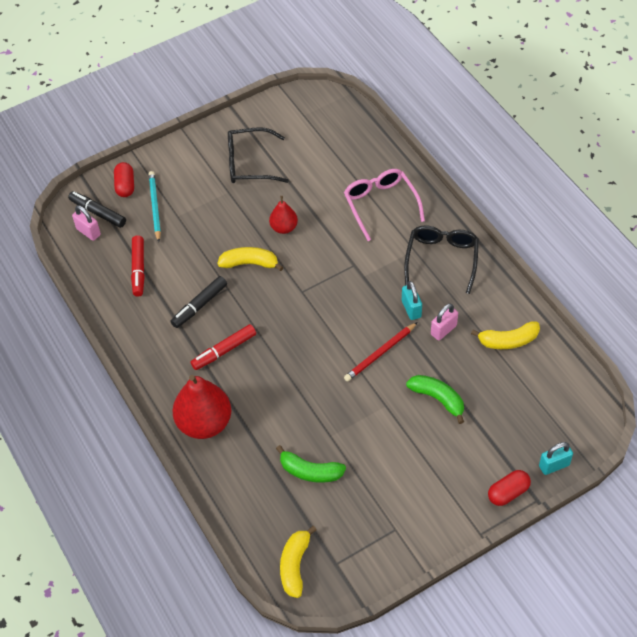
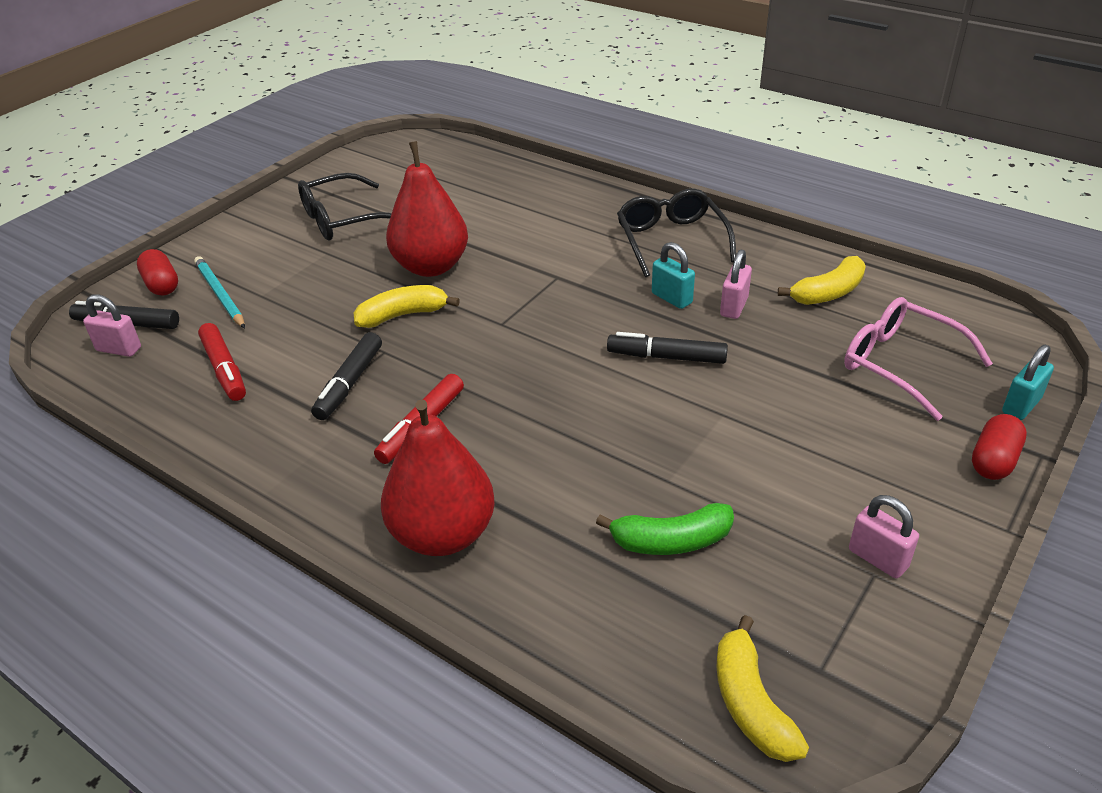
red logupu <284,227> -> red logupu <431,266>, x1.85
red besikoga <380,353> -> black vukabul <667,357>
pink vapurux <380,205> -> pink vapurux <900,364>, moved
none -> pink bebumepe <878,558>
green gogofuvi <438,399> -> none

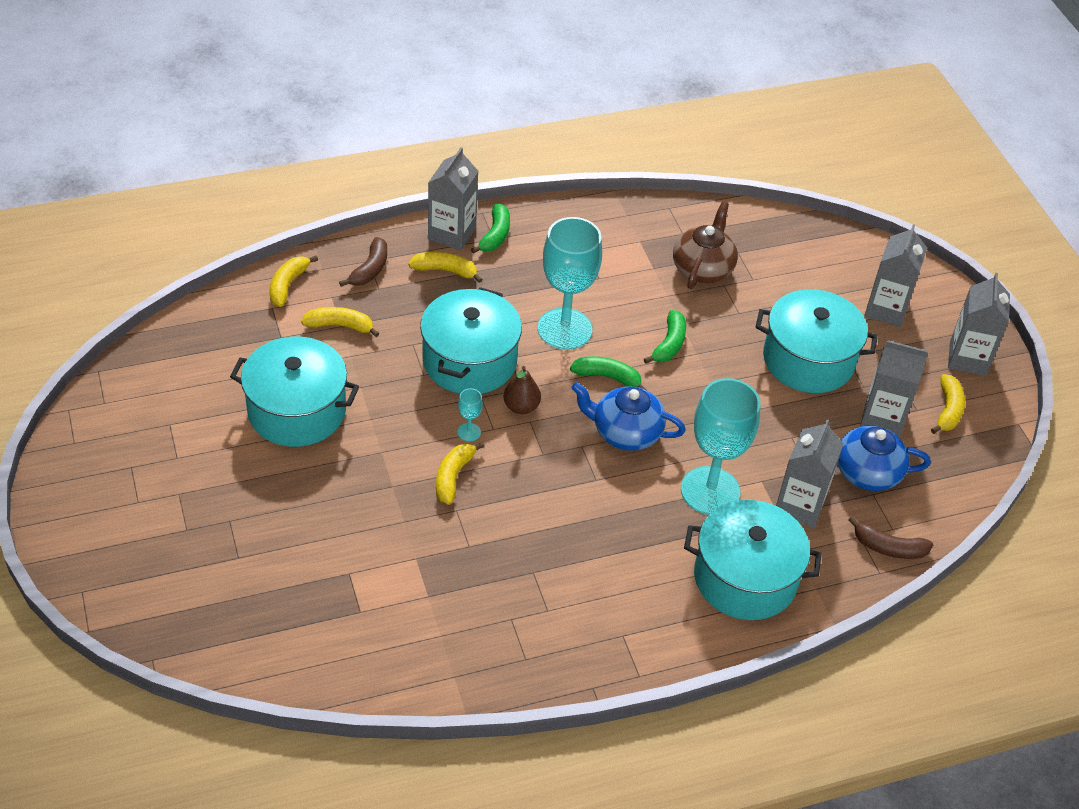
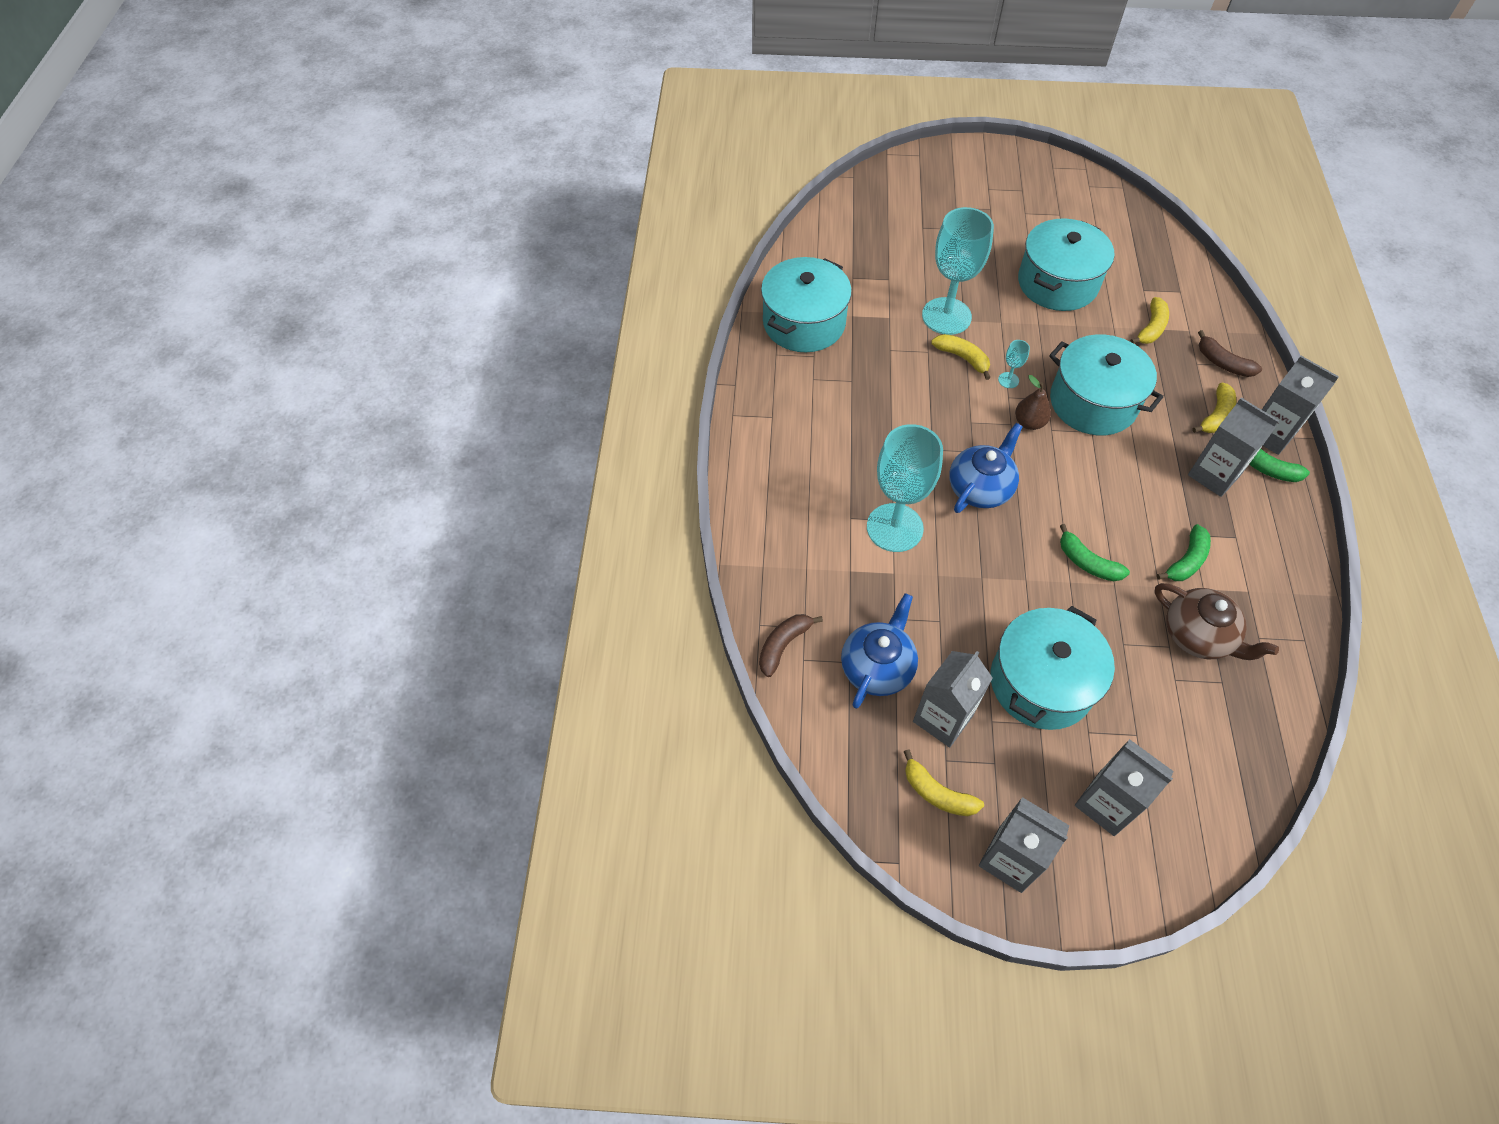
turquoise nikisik <745,578> -> turquoise nikisik <804,323>, moved
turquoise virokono <564,329> -> turquoise virokono <946,316>, moved
green gogofuvi <608,377> -> green gogofuvi <1186,561>, moved
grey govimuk <800,505> -> grey govimuk <1214,475>, moved
yellow gogofuvi <288,285> -> none

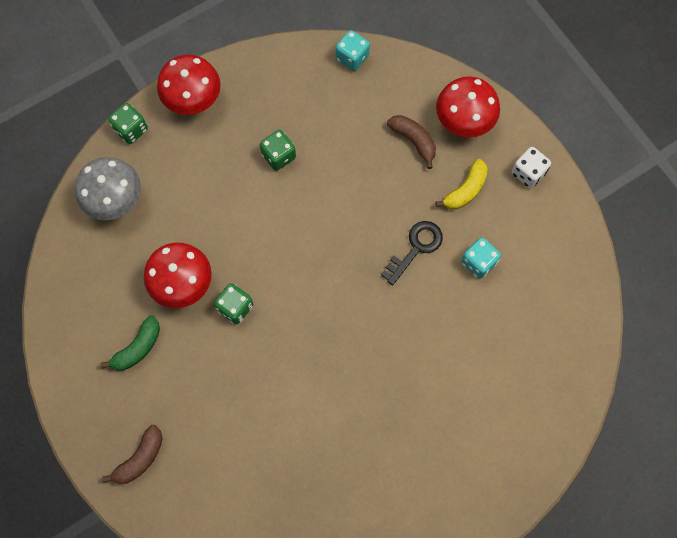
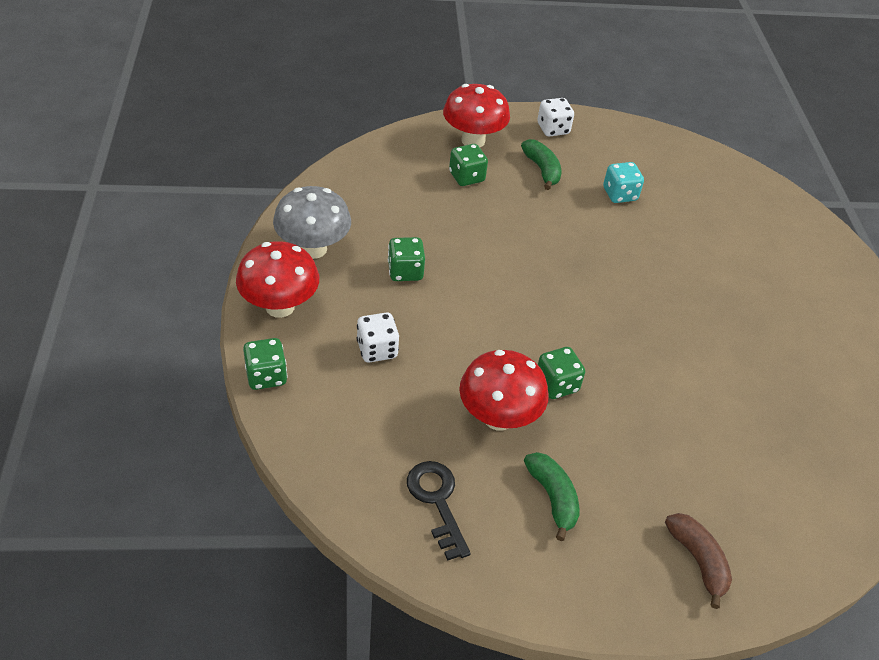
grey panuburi <115,201> -> grey panuburi <313,249>, moved
none -> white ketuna <377,349>
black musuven <416,248> -> black musuven <437,501>, moved
brown gogofuvi <413,141> -> green ketuna <466,177>
yellow gogofuvi <465,190> -> green gogofuvi <542,169>
turquoise ketuna <352,57> -> none

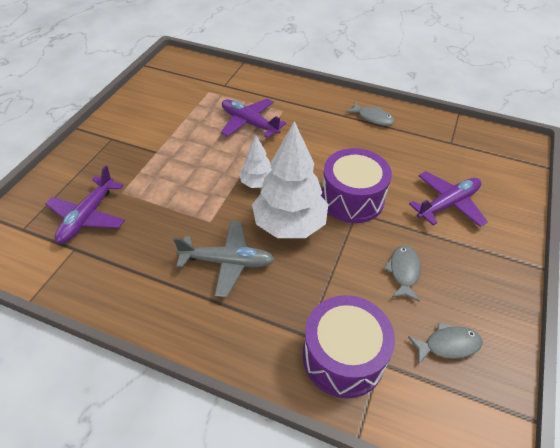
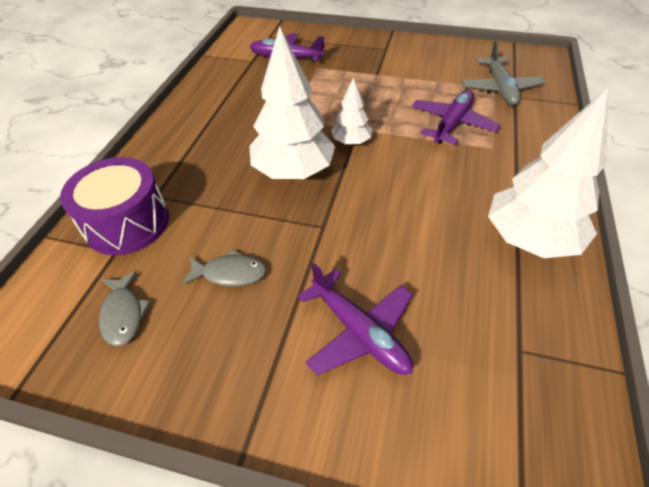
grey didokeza <227,262> -> grey didokeza <500,88>, moved
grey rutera <372,118> -> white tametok <530,239>
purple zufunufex <352,199> -> none

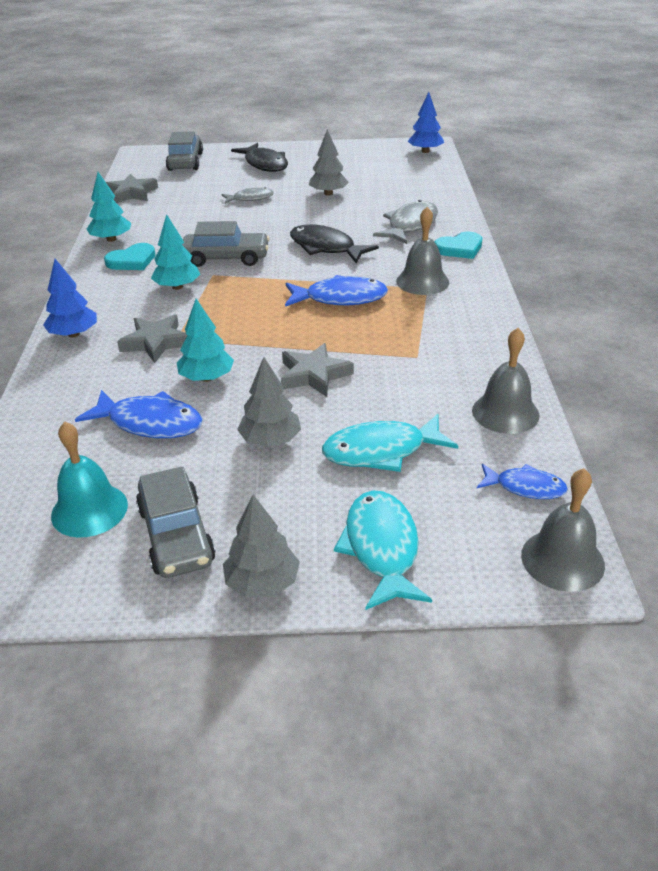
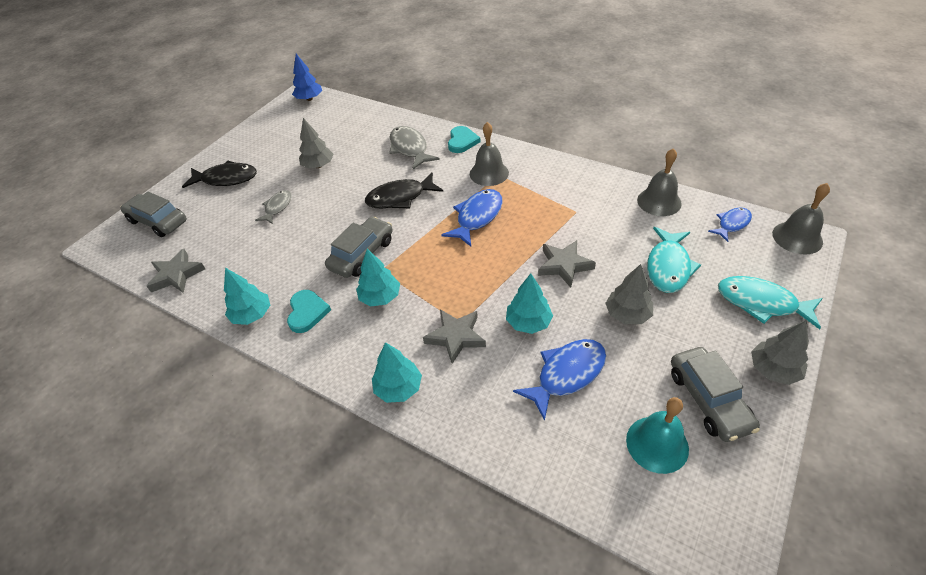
blue tametok <74,334> -> turquoise tametok <398,388>
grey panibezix <176,535> -> grey panibezix <708,400>, 60 degrees clockwise

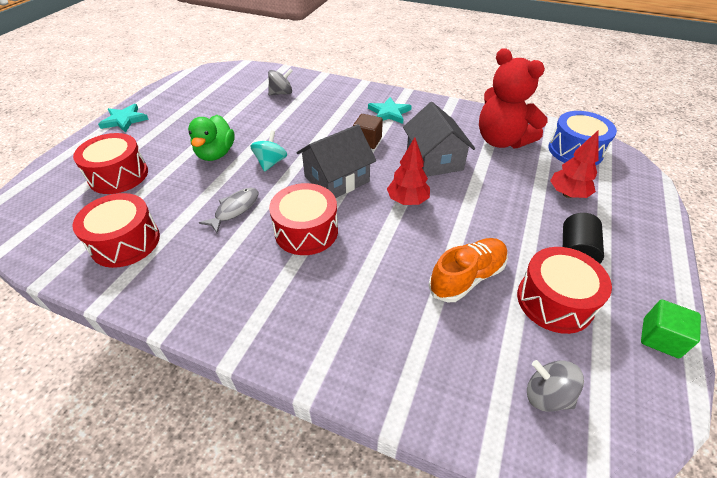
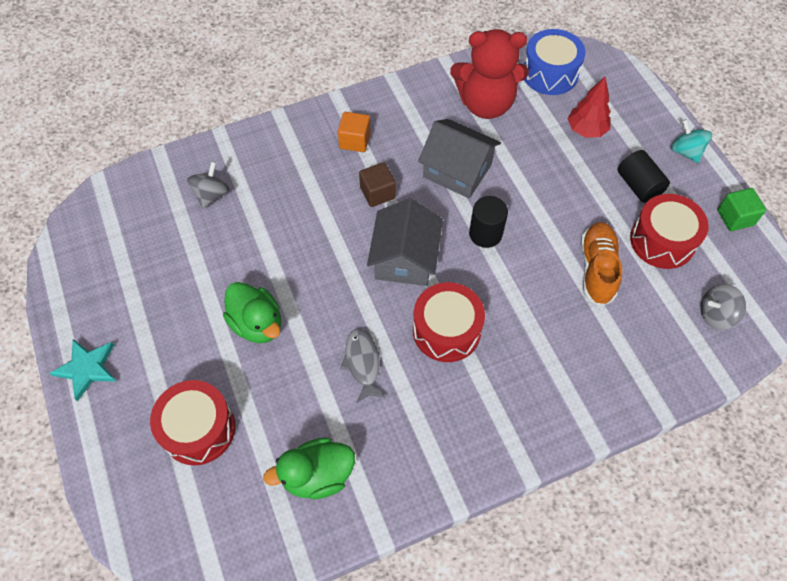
red zufunufex <125,242> -> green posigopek <317,475>
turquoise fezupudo <389,113> -> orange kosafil <355,141>
red tametok <407,201> -> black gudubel <485,234>
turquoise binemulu <271,163> -> turquoise binemulu <685,151>, moved

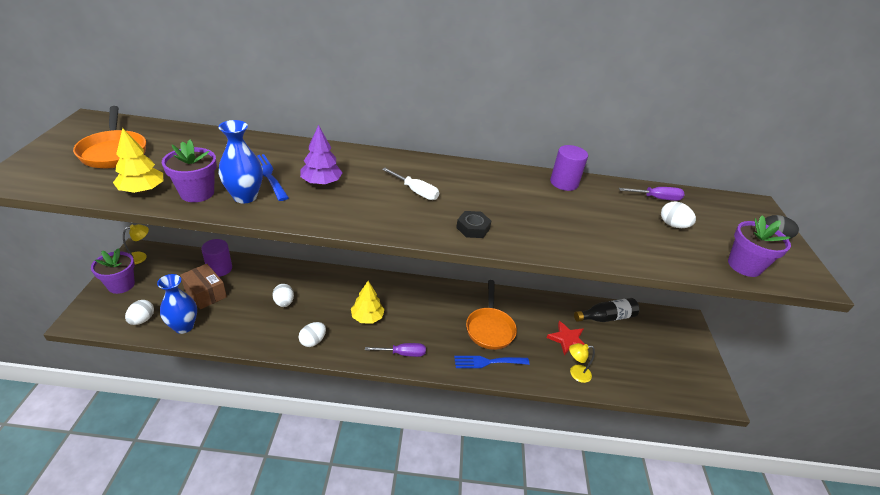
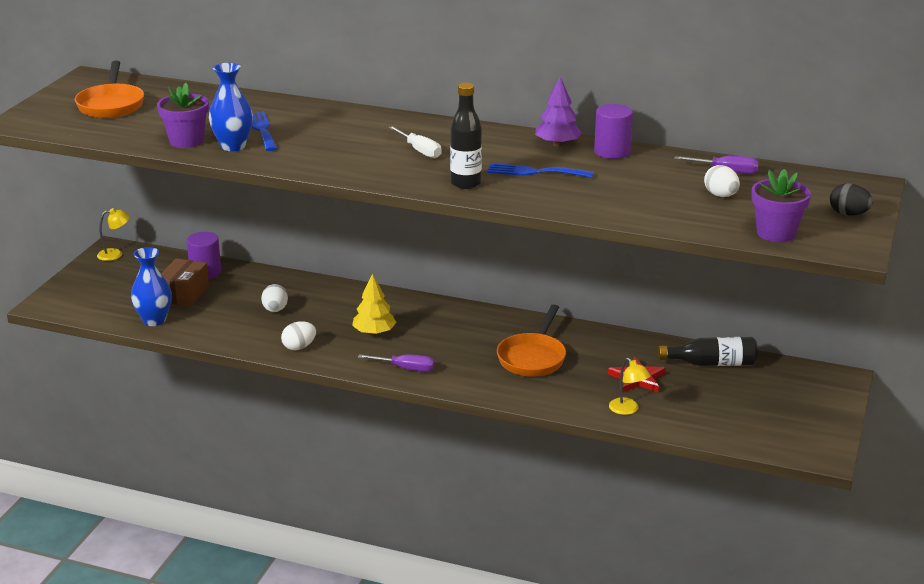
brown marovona <205,293> -> brown marovona <184,294>, 45 degrees clockwise
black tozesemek <473,228> -> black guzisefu <465,183>
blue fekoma <487,362> -> blue fekoma <534,172>, moved
purple tametok <321,182> -> purple tametok <557,144>, moved
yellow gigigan <576,373> -> yellow gigigan <627,410>, 135 degrees counterclockwise
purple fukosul <121,285> -> none
yellow tametok <142,190> -> none
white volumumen <142,320> -> none

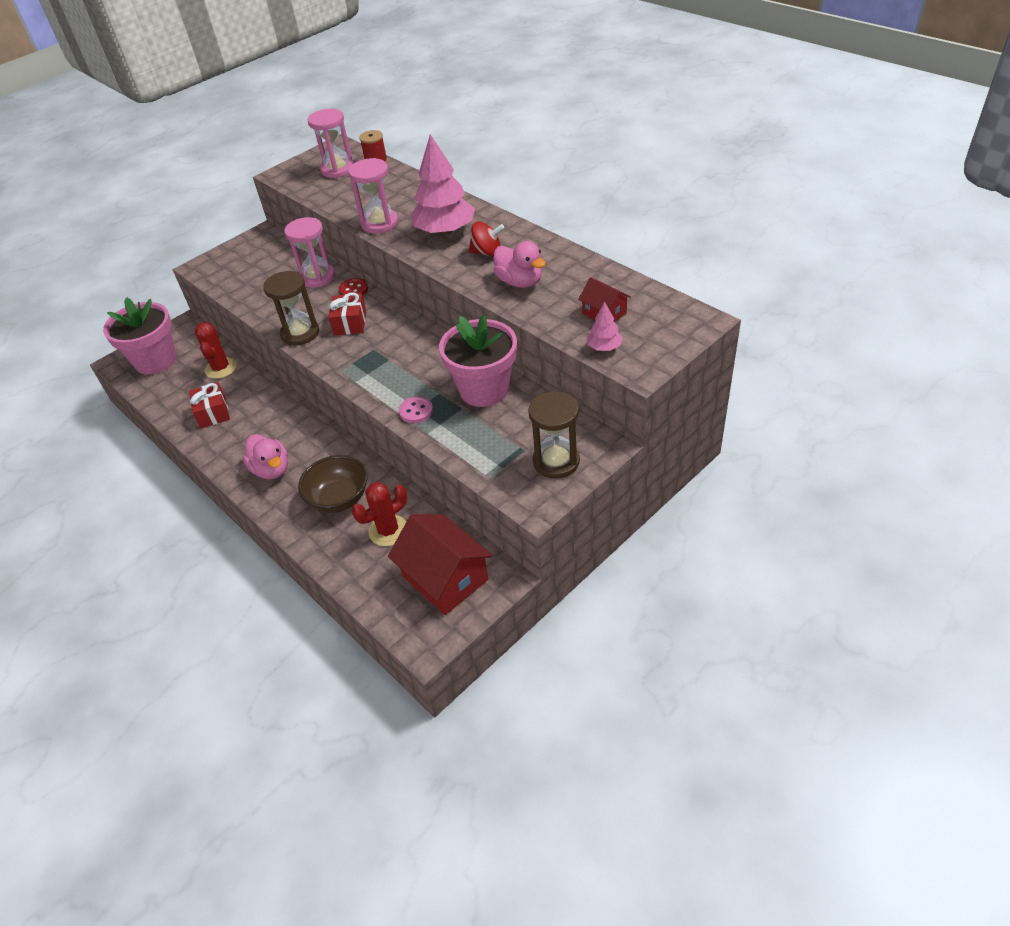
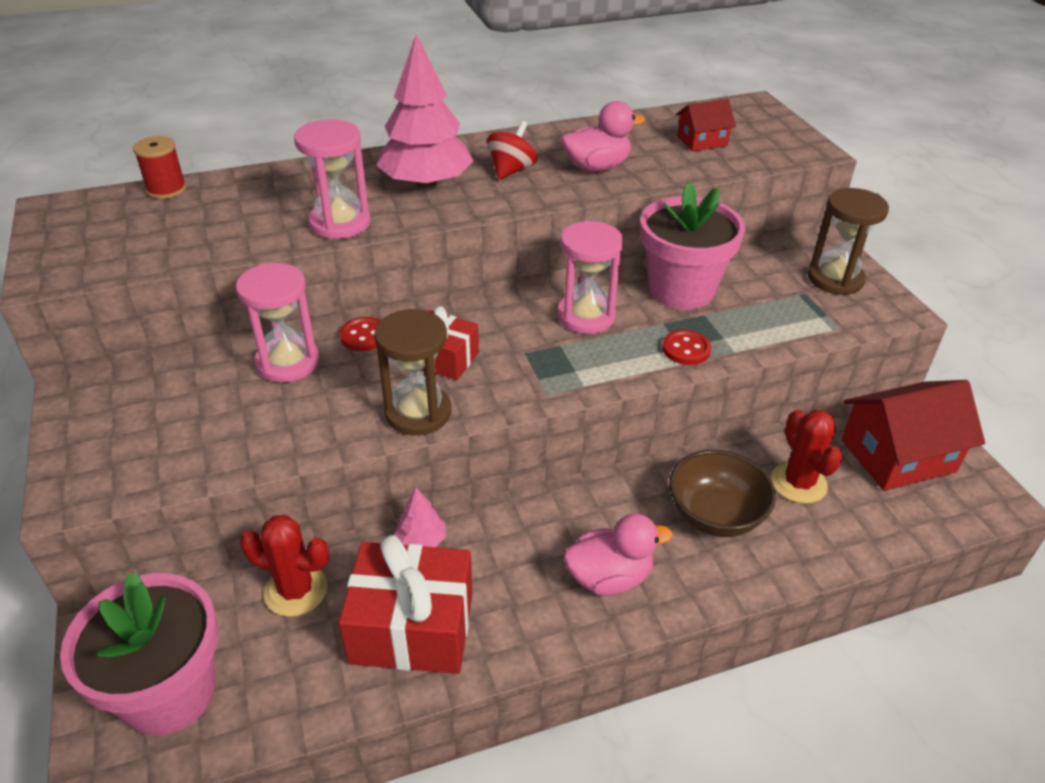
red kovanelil <213,413> -> red kovanelil <412,627>, x1.68
pink tametok <604,347> -> pink tametok <421,541>, moved
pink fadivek <338,169> -> pink fadivek <586,316>, moved
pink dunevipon <416,411> -> red dunevipon <686,349>

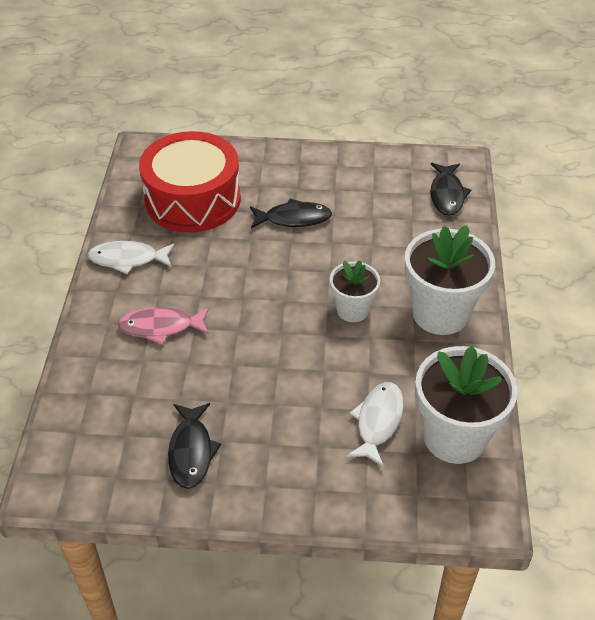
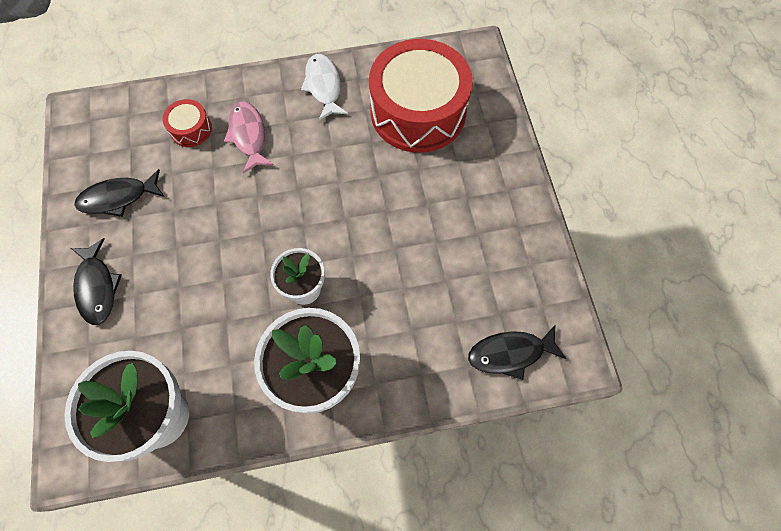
black rutera <294,218> -> black rutera <97,287>, moved
none -> red zufunufex <191,129>
white rutera <378,421> -> none

